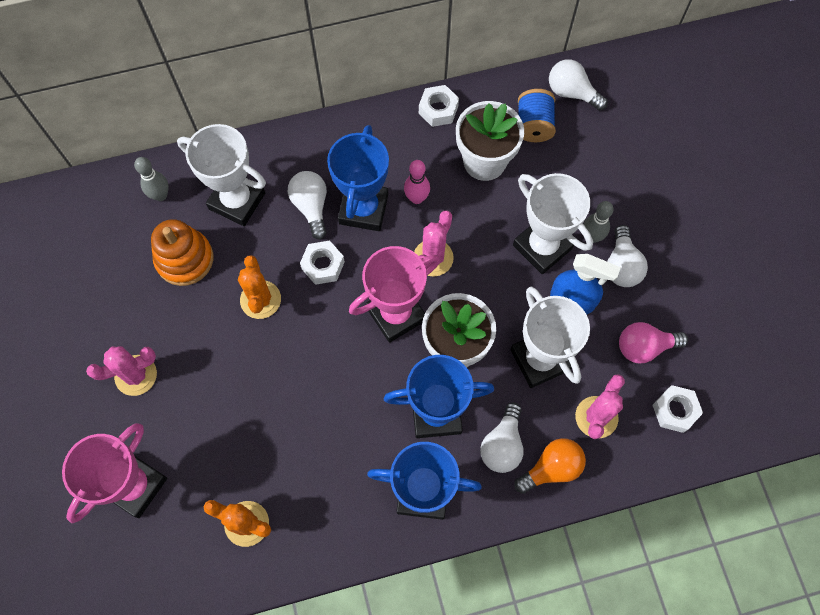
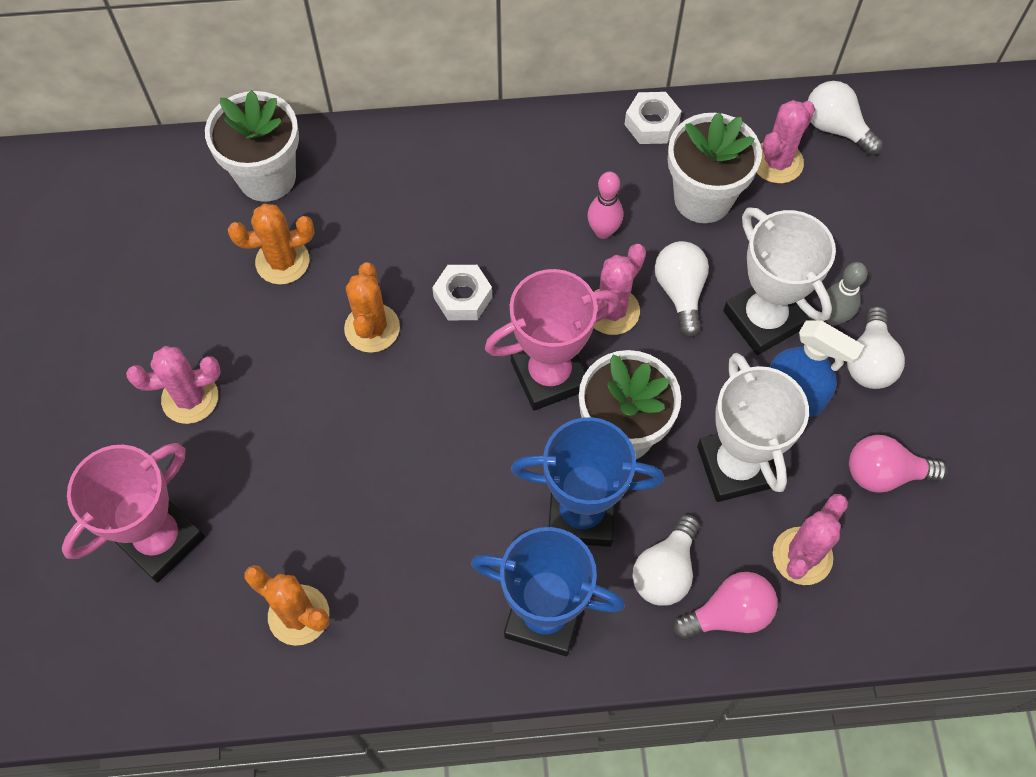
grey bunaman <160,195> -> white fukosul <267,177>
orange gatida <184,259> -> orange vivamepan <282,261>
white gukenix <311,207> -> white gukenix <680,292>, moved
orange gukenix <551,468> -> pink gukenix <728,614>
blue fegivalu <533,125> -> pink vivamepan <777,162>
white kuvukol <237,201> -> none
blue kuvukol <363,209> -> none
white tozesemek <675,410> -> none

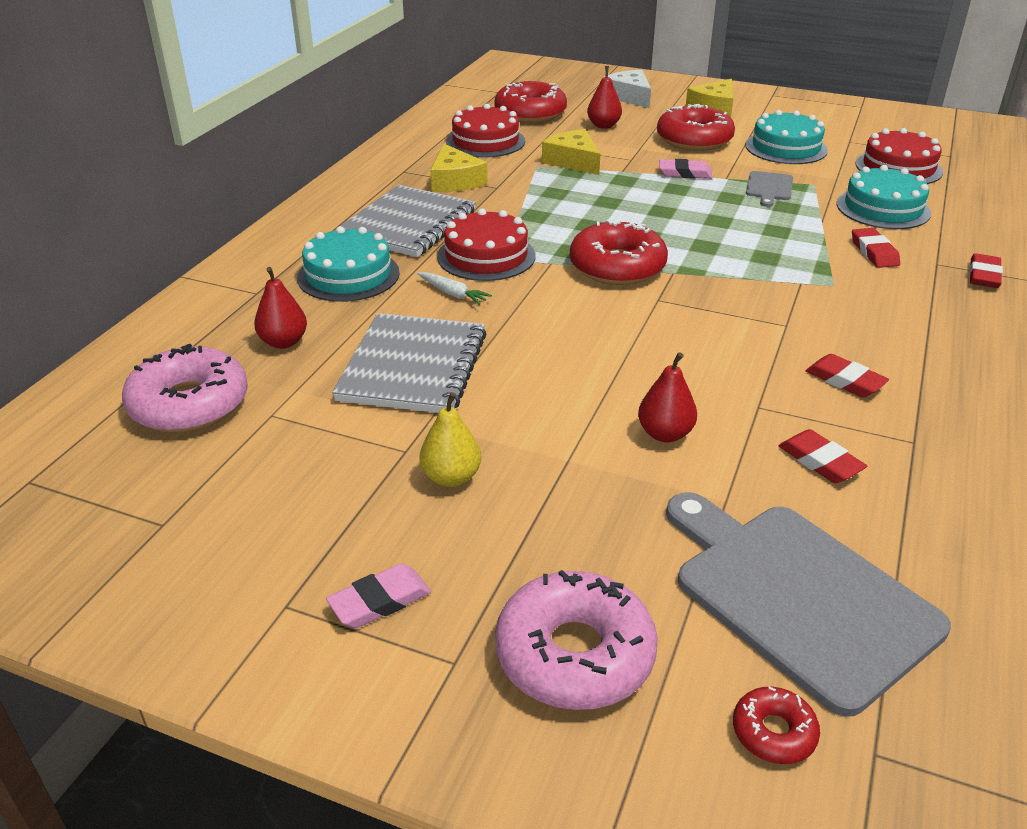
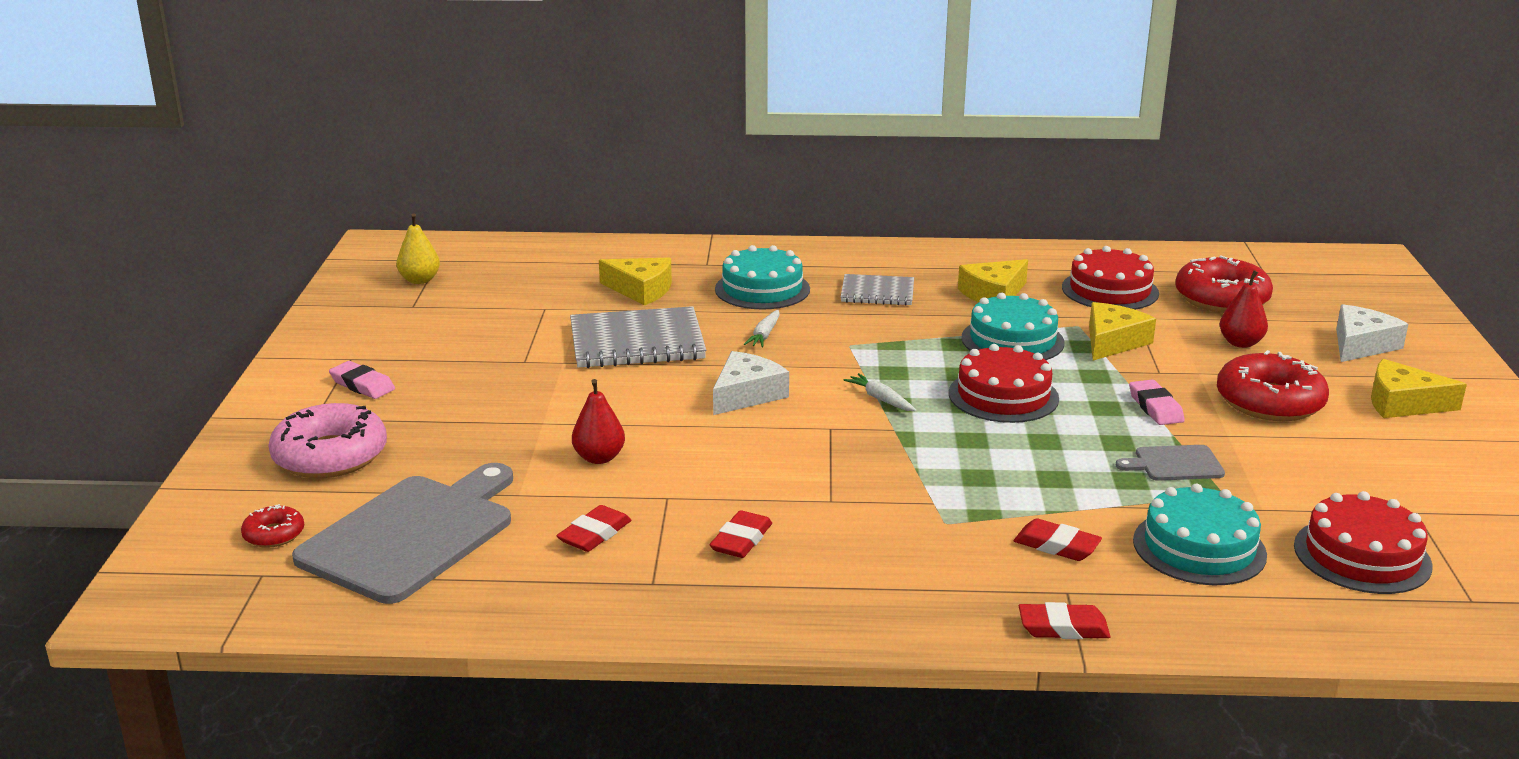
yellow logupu <451,477> -> yellow logupu <420,280>, moved
red logupu <283,342> -> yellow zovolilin <641,290>
none -> white zovolilin <746,394>
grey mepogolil <408,224> -> grey mepogolil <877,292>, x0.60
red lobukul <617,267> -> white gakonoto <880,399>
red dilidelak <486,256> -> red dilidelak <1003,396>, moved
turquoise dilidelak <786,148> -> turquoise dilidelak <1012,340>, moved
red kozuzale <874,252> -> red kozuzale <1056,546>, 60 degrees clockwise
pink lobukul <189,404> -> none

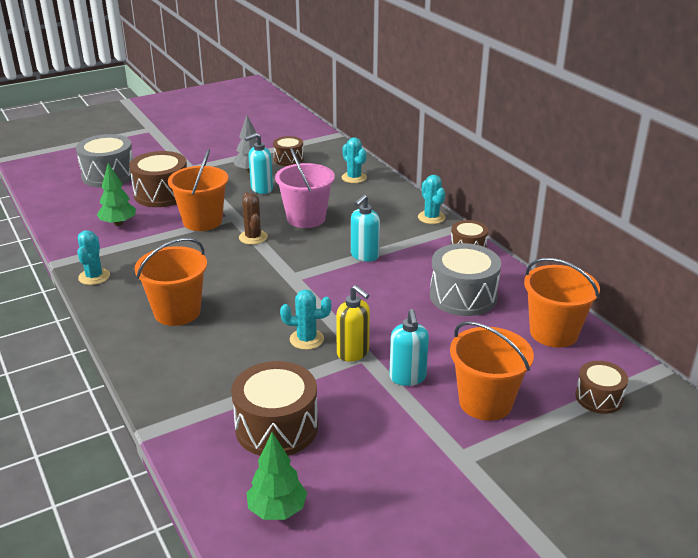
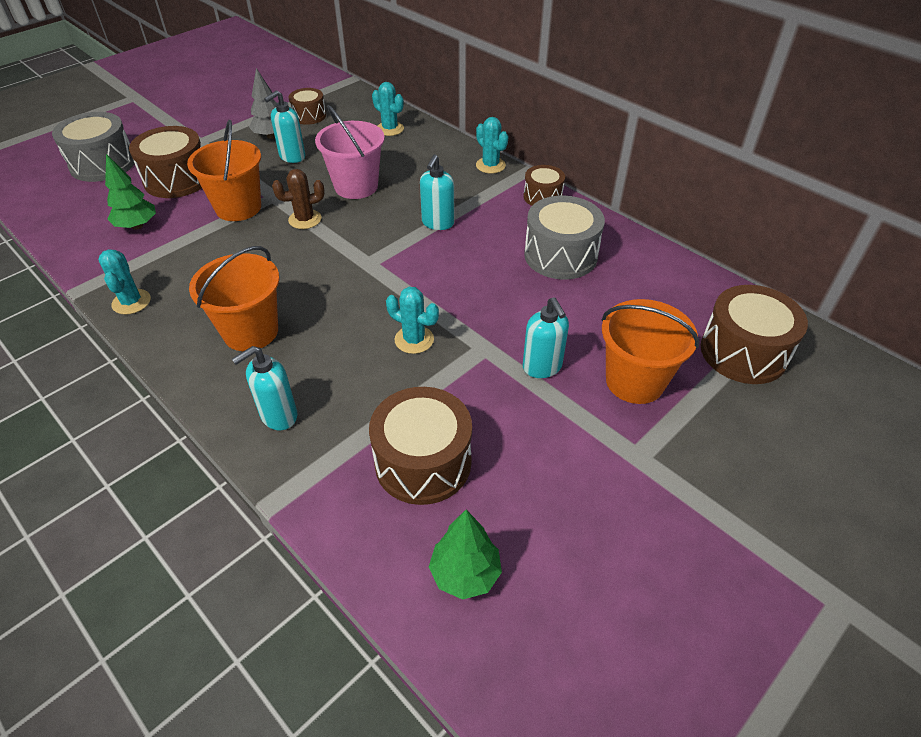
none -> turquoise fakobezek <278,416>
brown vivamepan <253,237> -> brown vivamepan <305,219>, 75 degrees counterclockwise
turquoise vivamepan <306,339> -> turquoise vivamepan <414,340>, 45 degrees clockwise
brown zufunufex <599,398> -> brown zufunufex <743,352>, x1.70
yellow fakobezek <353,353> -> none
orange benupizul <553,333> -> none

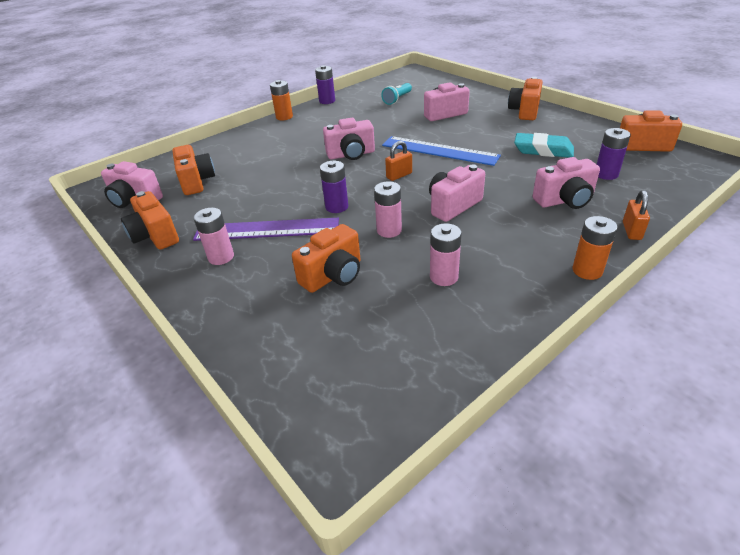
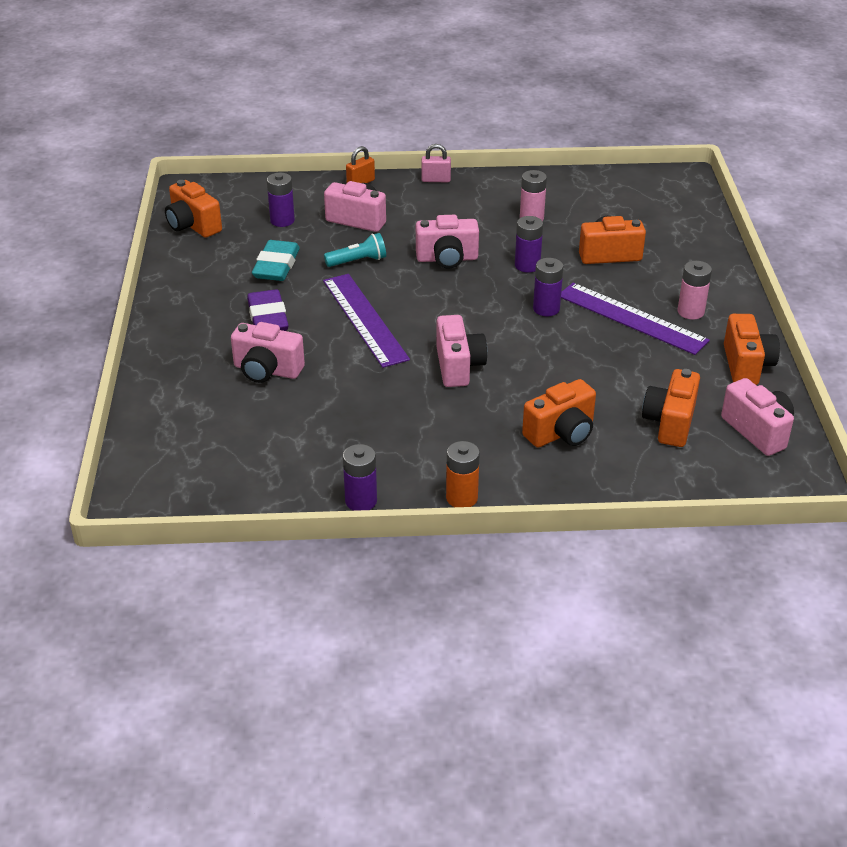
none -> purple kozuzale <268,318>
turquoise kozuzale <543,150> -> turquoise kozuzale <276,266>, 45 degrees clockwise
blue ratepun <439,151> -> purple ratepun <365,319>
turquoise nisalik <397,99> -> turquoise nisalik <358,261>, moved
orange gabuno <587,270> -> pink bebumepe <436,180>
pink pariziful <351,154> -> pink pariziful <458,366>, 60 degrees clockwise
pink gabuno <389,230> -> purple gabuno <527,265>
orange pariziful <524,111> -> orange pariziful <561,433>, moved
orange bebumepe <399,175> -> none

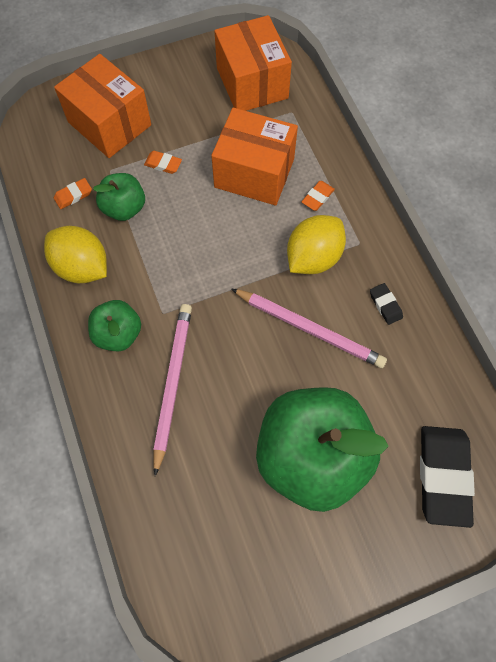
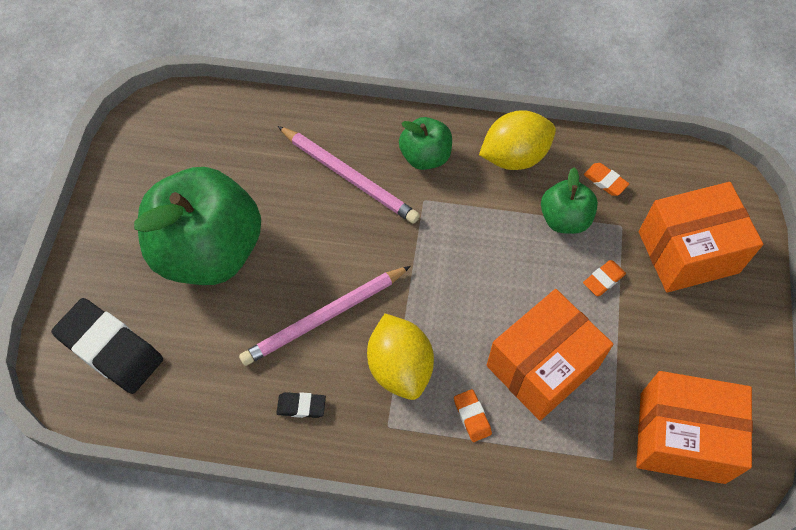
orange kozuzale <73,195> -> orange kozuzale <605,181>, 45 degrees counterclockwise

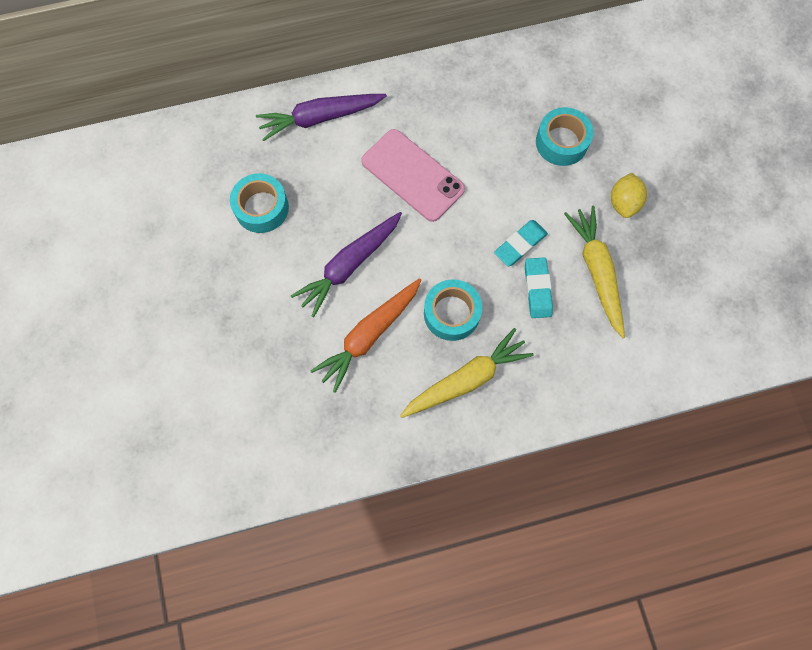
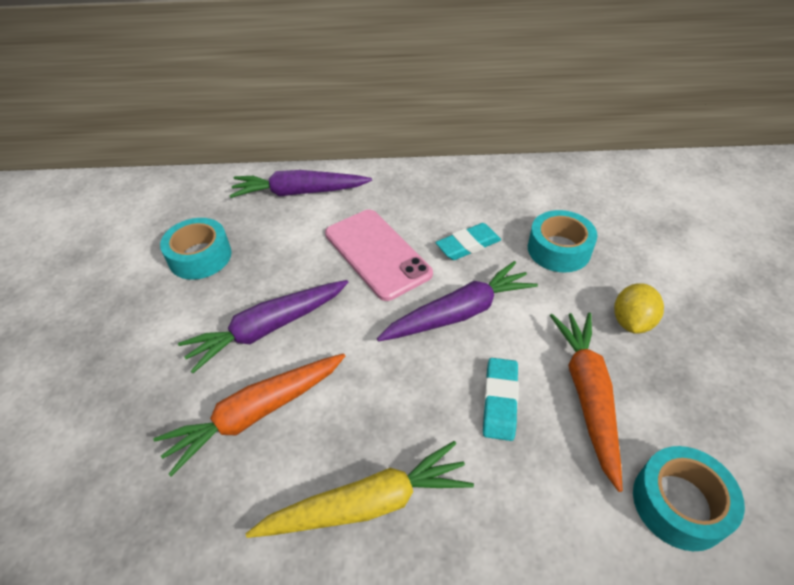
none -> purple gakonoto <459,313>
turquoise kozuzale <520,244> -> turquoise kozuzale <468,245>, moved
yellow gakonoto <596,272> -> orange gakonoto <587,395>
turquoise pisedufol <451,313> -> turquoise pisedufol <679,503>, moved

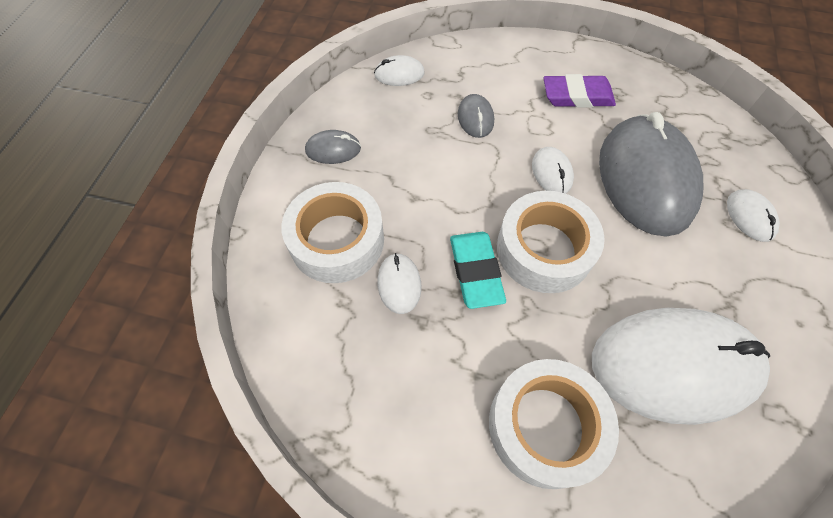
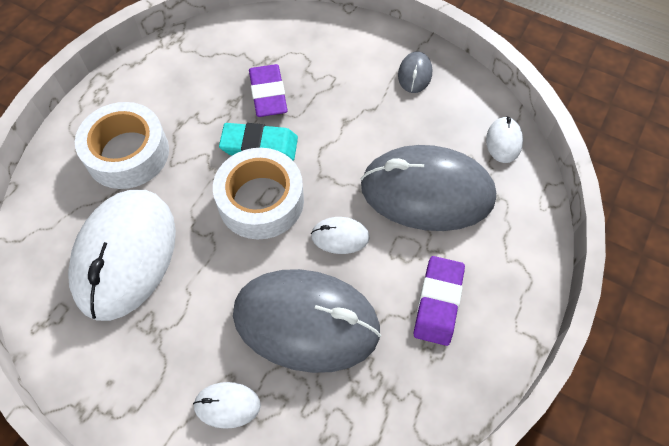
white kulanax <399,284> -> purple kozuzale <268,94>
grey kulanax <475,118> -> grey kulanax <427,192>, x2.39
white pisedufol <337,240> -> none

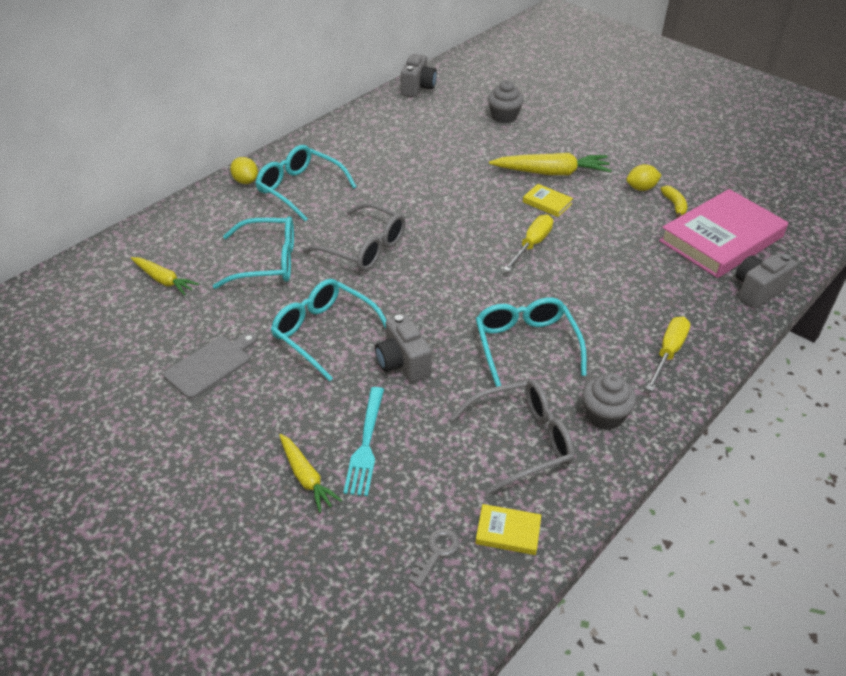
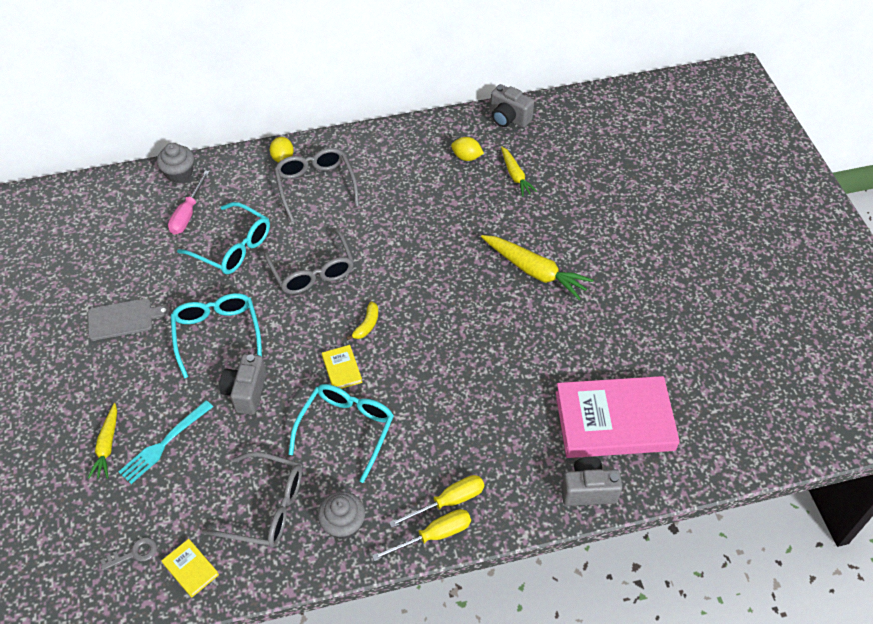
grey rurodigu <504,117> -> grey rurodigu <179,174>, moved
none -> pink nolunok <187,214>
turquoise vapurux <300,189> -> grey vapurux <315,186>
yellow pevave <547,203> -> yellow pevave <342,369>, moved
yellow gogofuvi <674,205> -> yellow gogofuvi <367,325>, moved
yellow nolunok <532,245> -> yellow nolunok <434,535>, moved
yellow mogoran <641,188> -> yellow mogoran <466,157>, moved
grey pariziful <418,88> -> grey pariziful <508,118>, 75 degrees clockwise
yellow gakonoto <164,280> -> yellow gakonoto <515,176>, moved

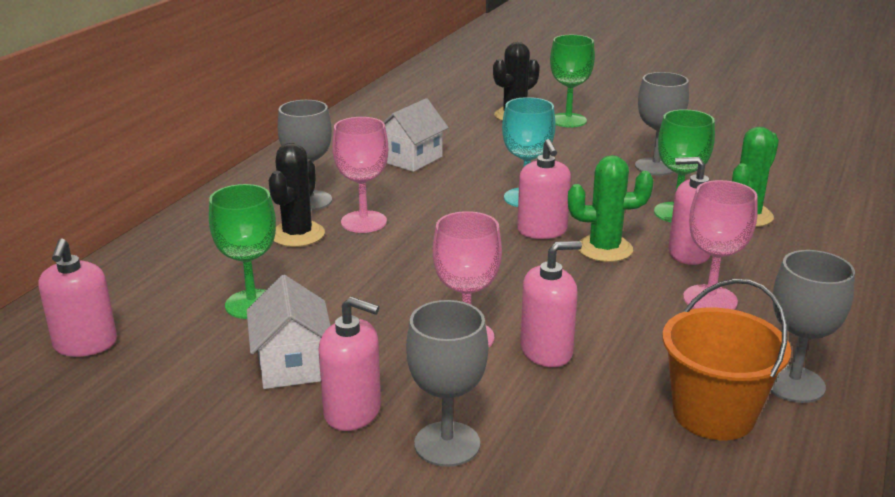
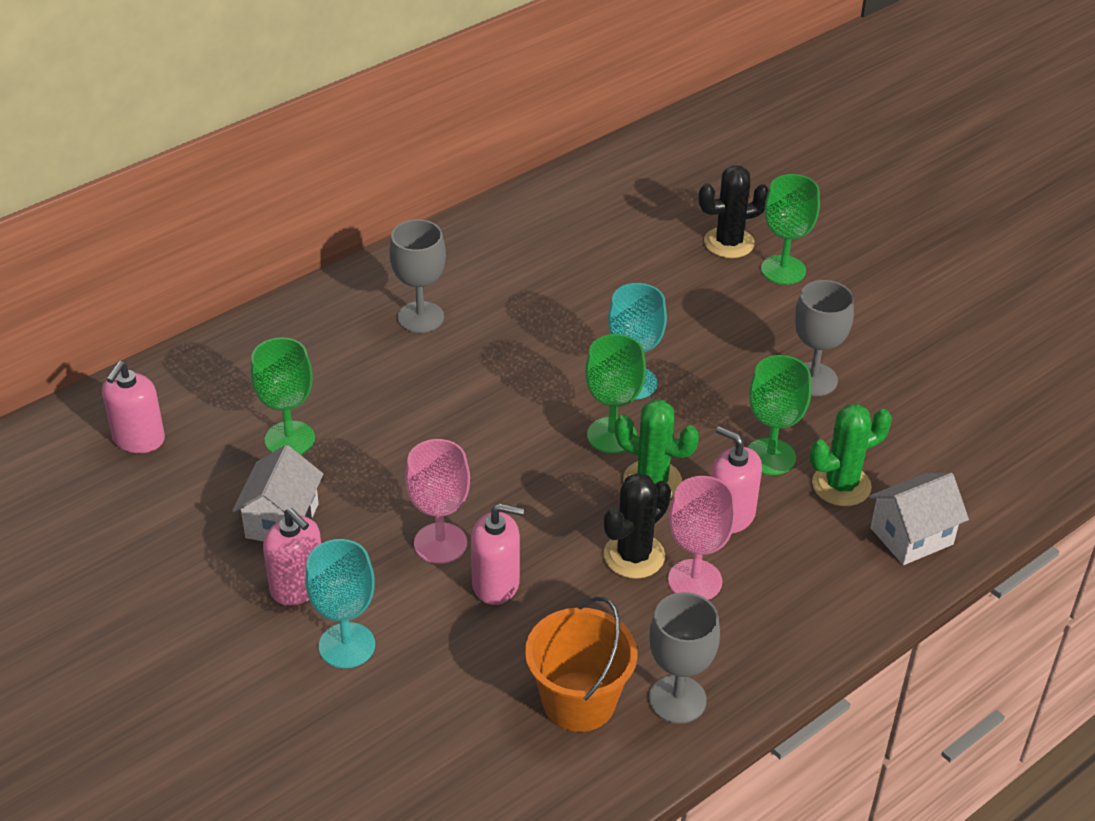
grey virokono <447,444> -> turquoise virokono <347,645>
pink fakobezek <542,231> -> green virokono <612,435>
black vivamepan <297,234> -> black vivamepan <634,556>, moved
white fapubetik <411,159> -> white fapubetik <911,536>, moved
pink virokono <363,222> -> none

